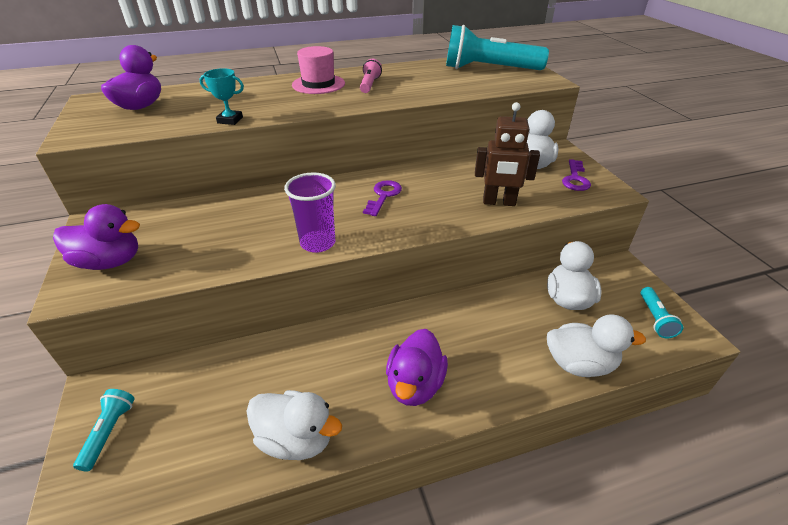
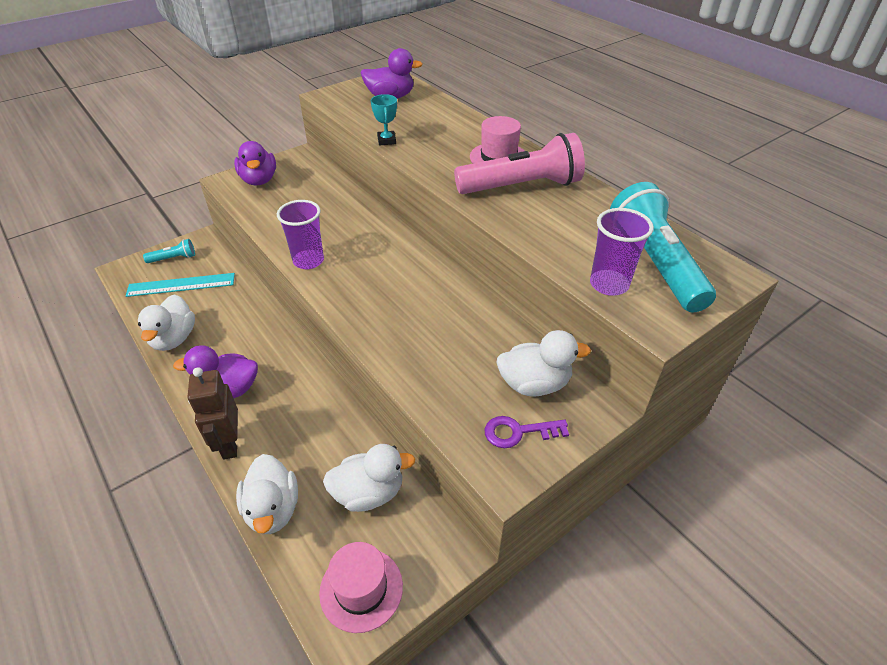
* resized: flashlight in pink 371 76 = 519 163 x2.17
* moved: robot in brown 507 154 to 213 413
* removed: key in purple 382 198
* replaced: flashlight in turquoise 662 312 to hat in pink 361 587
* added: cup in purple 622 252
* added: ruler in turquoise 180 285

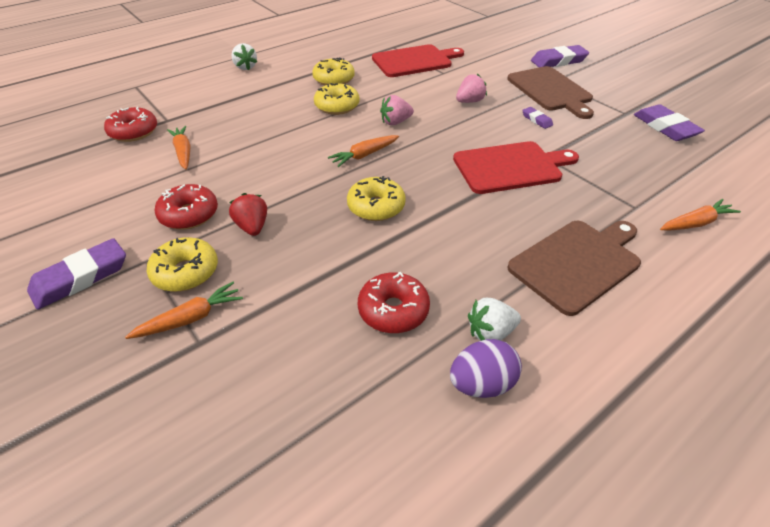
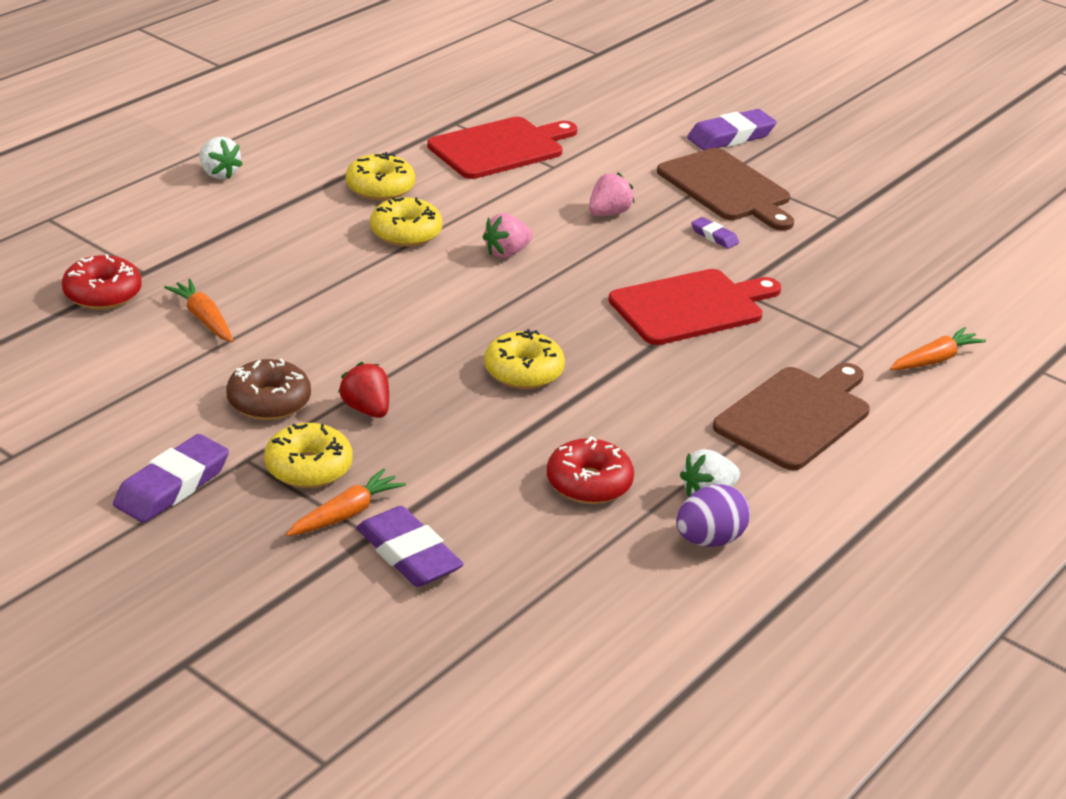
* moved: eraser in purple 669 122 to 410 546
* removed: carrot in orange 363 151
* recoloured: donut in red 186 207 to donut in brown 268 389

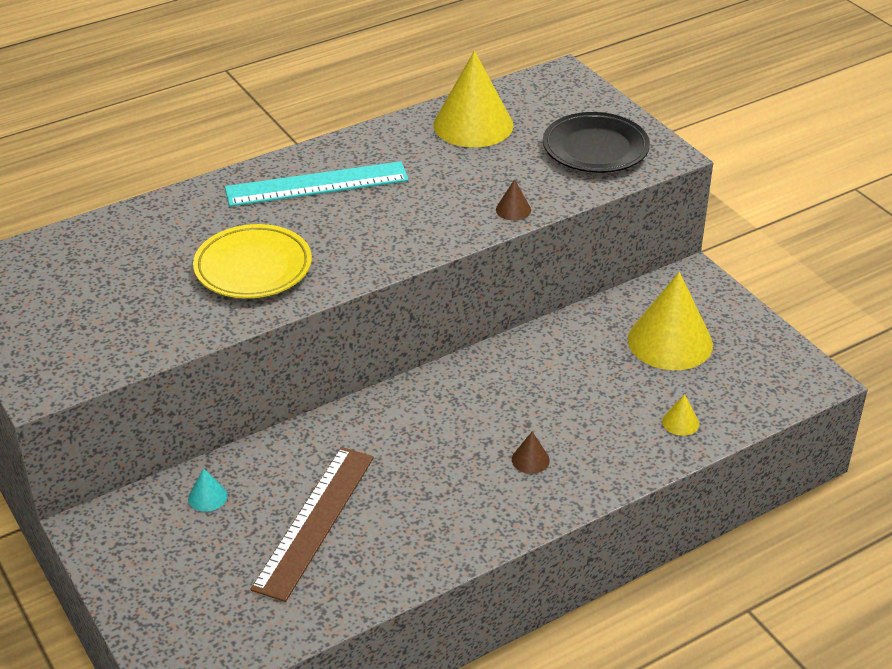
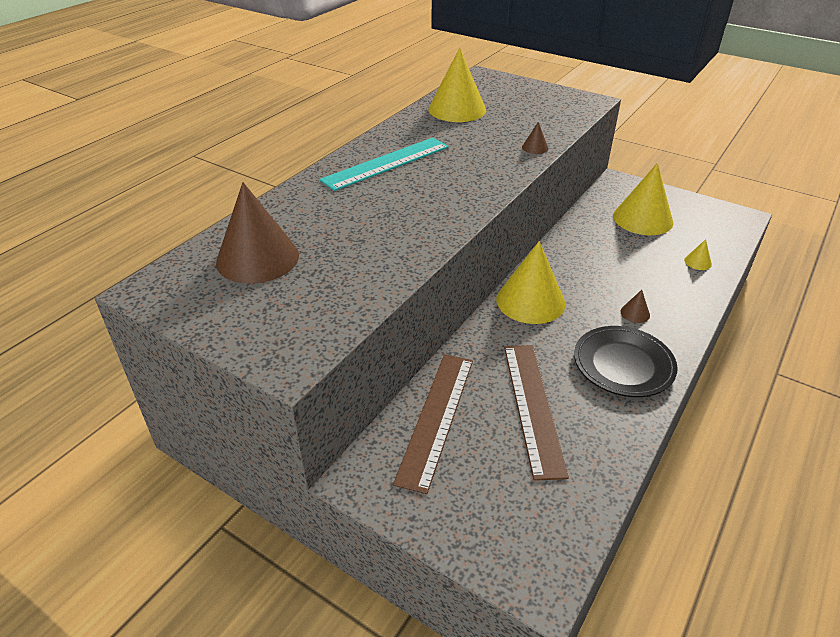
* moved: plate in black 596 142 to 626 361
* removed: plate in yellow 252 261
* replaced: cone in turquoise 207 490 to ruler in brown 433 424
* added: cone in brown 257 233
* added: cone in yellow 531 282

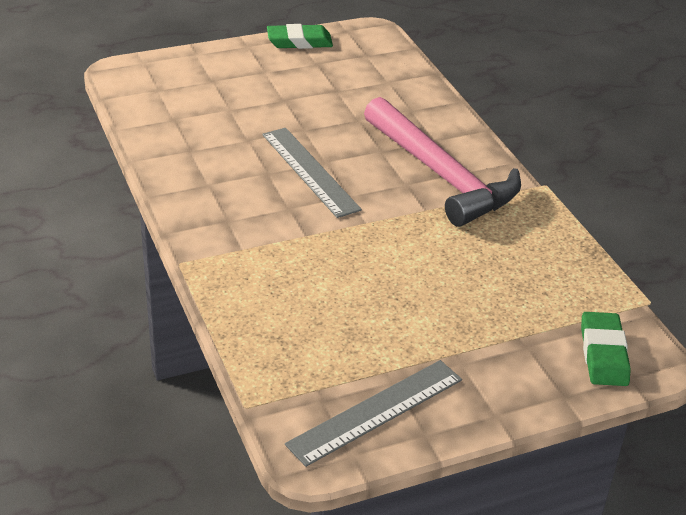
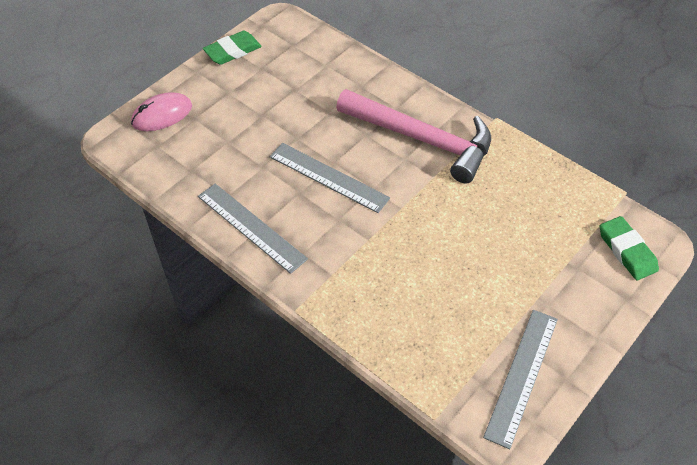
* added: mouse in pink 161 111
* added: ruler in grey 253 228

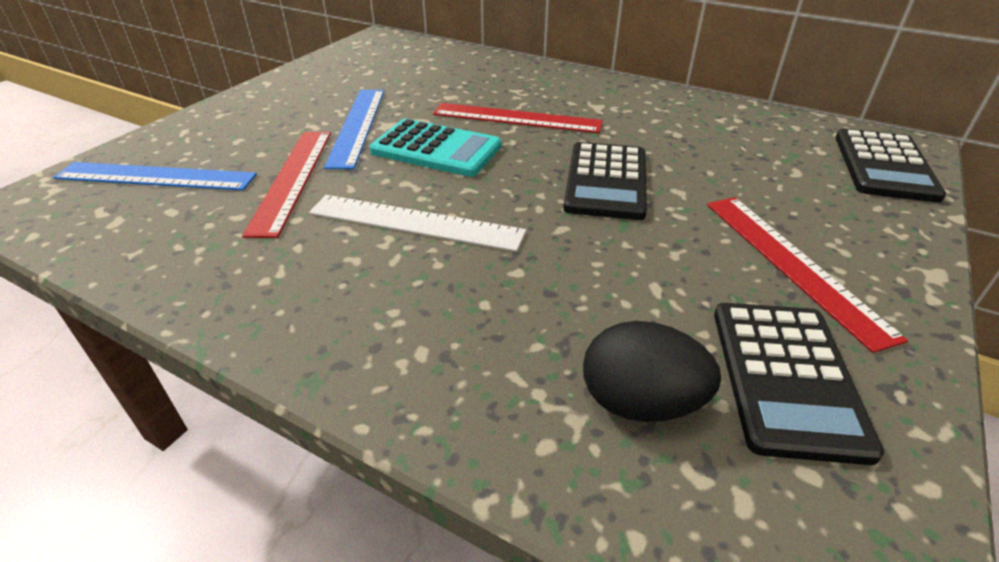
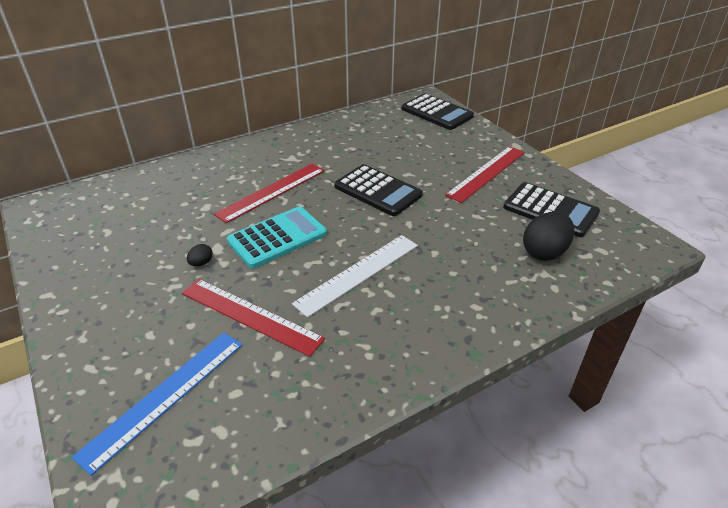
* replaced: ruler in blue 354 129 to egg in black 200 255
* turned: ruler in red 807 275 = 485 174 60 degrees counterclockwise

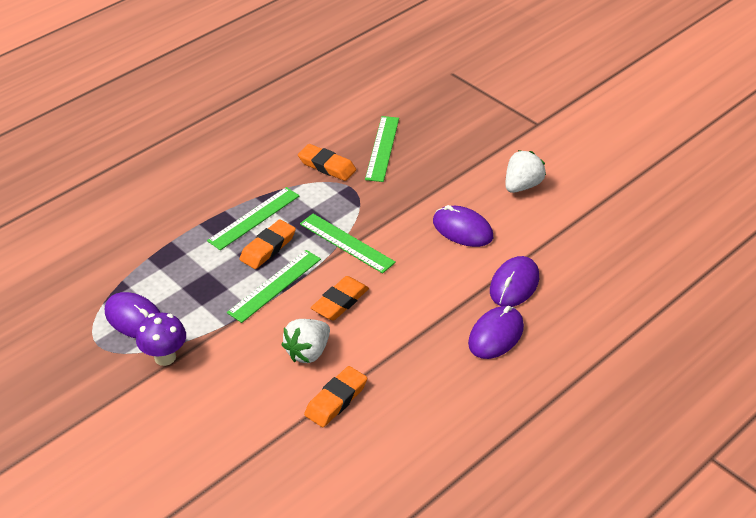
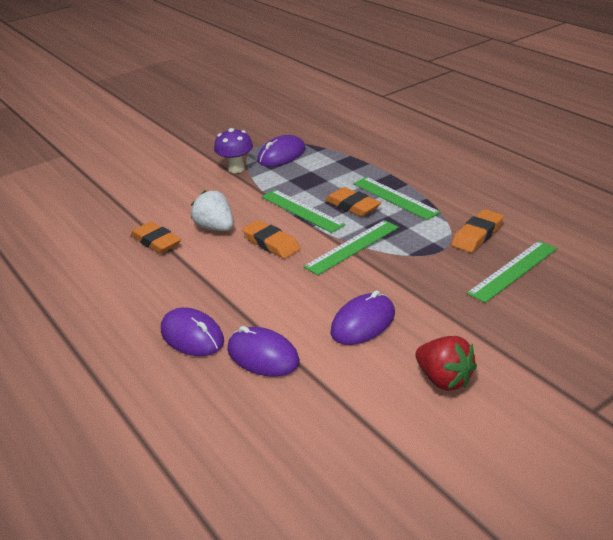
* turned: ruler in green 382 149 = 512 272 60 degrees counterclockwise
* recoloured: strawberry in white 525 171 to strawberry in red 446 363

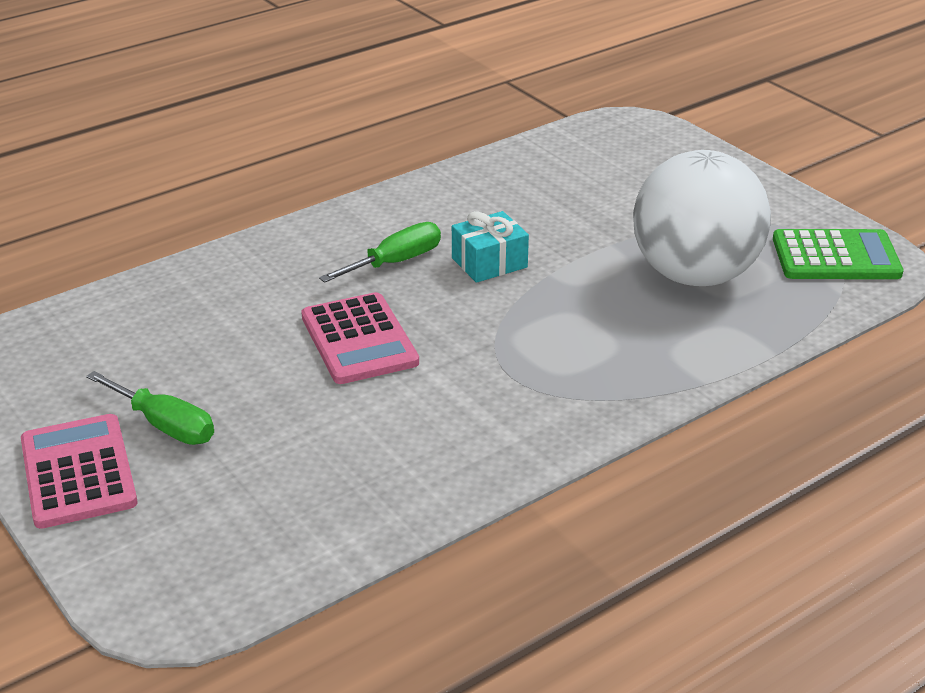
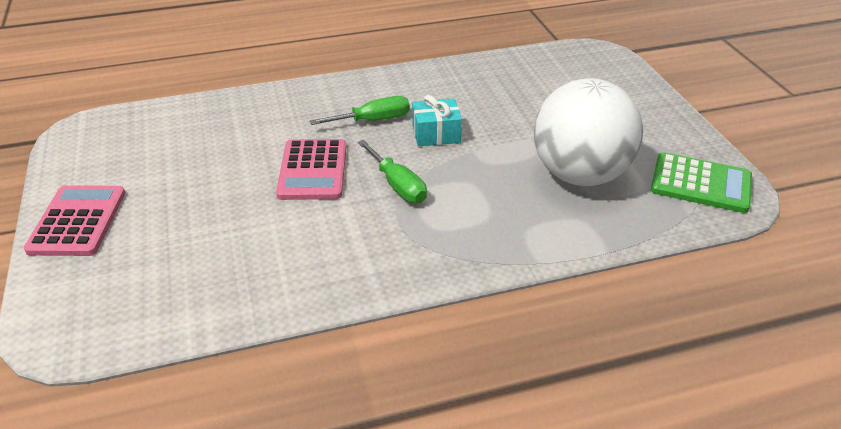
* moved: screwdriver in green 150 408 to 392 171

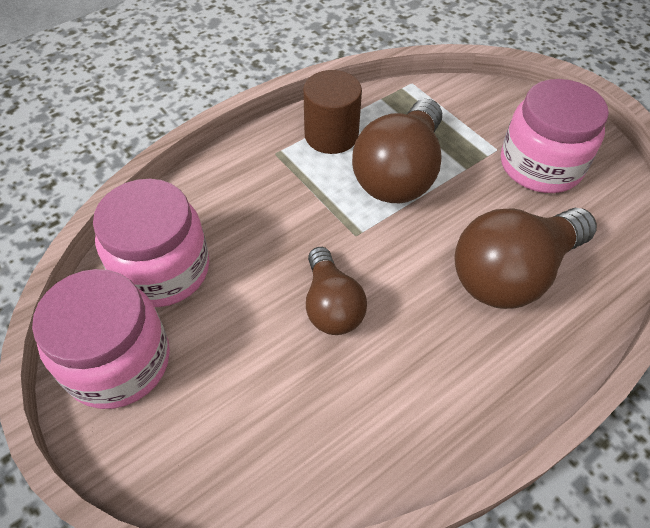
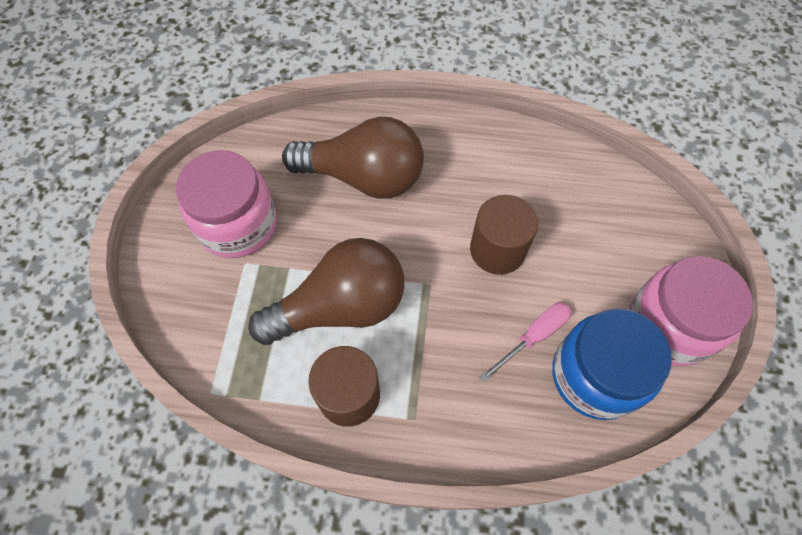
* recoloured: jar in pink 151 243 to jar in blue 612 364
* replaced: light bulb in brown 336 291 to cylinder in brown 504 235
* added: screwdriver in pink 525 342

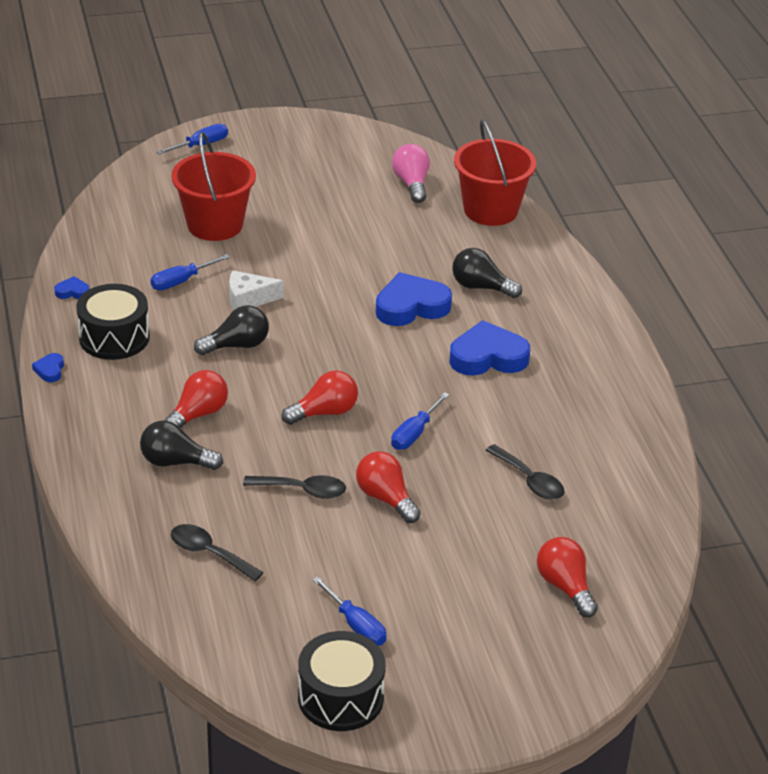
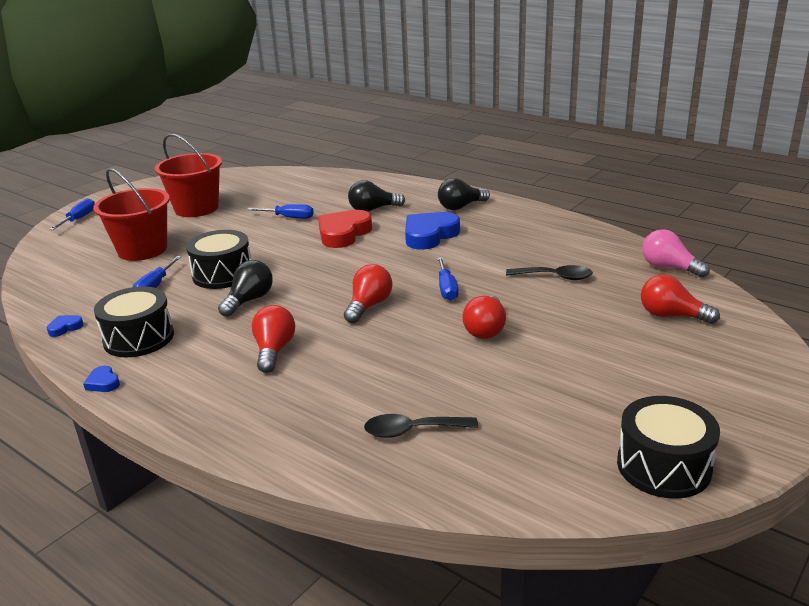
* moved: bucket in red 495 172 to 188 175
* moved: light bulb in pink 411 173 to 676 253
* replaced: cheese in white 256 290 to drum in black 218 259
* recoloured: heart in blue 414 299 to heart in red 345 229
* moved: light bulb in black 181 445 to 464 194
* turned: light bulb in red 388 487 = 484 317 90 degrees counterclockwise
* removed: spoon in black 294 487
* moved: screwdriver in blue 349 611 to 280 211

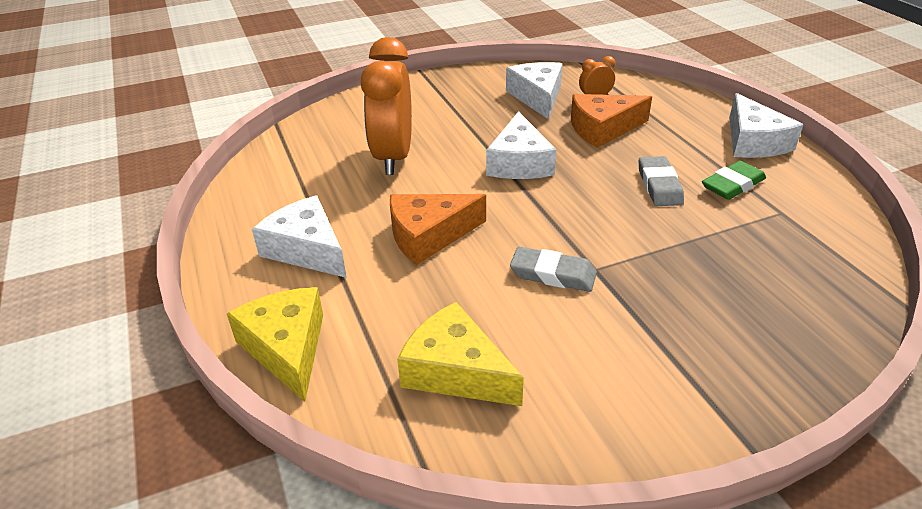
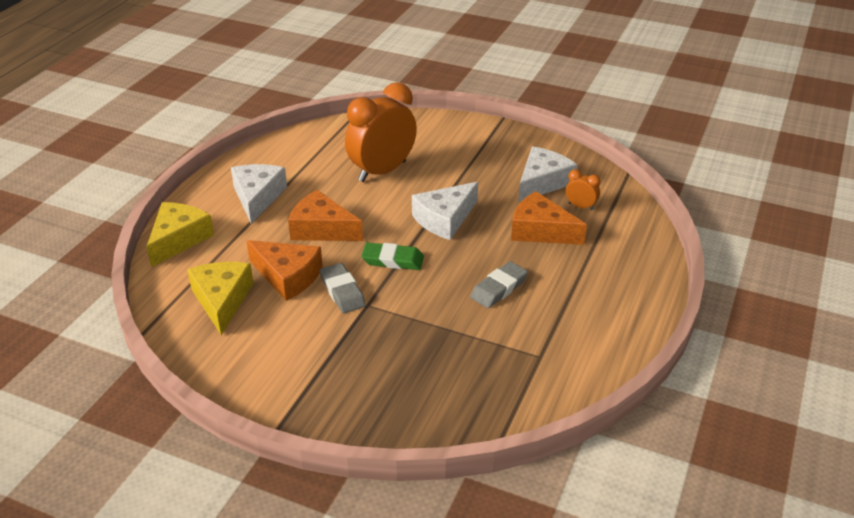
* removed: cheese in white 766 125
* moved: eraser in green 734 180 to 392 256
* added: cheese in orange 284 270

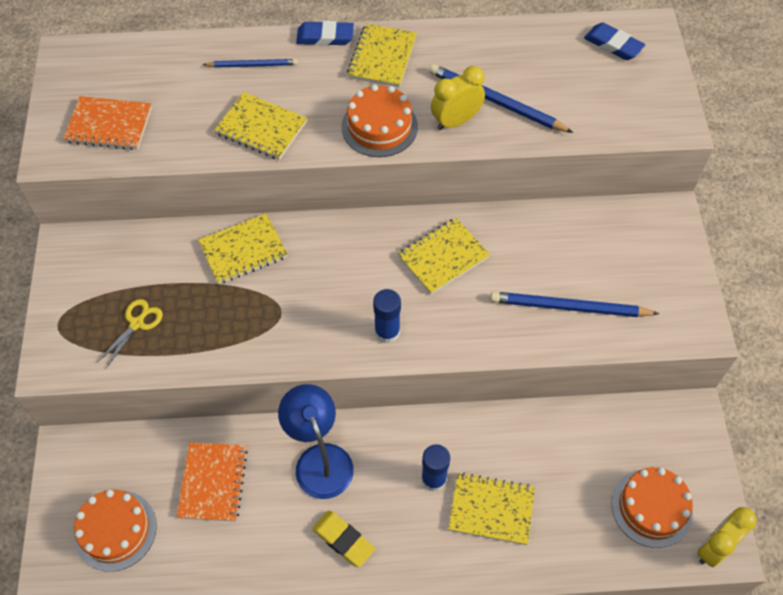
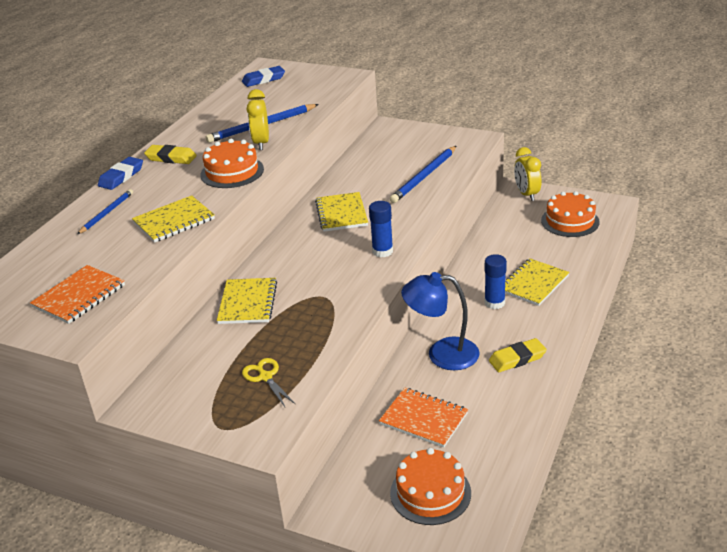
* replaced: notebook in yellow 382 55 to eraser in yellow 170 154
* moved: clock in yellow 727 537 to 528 174

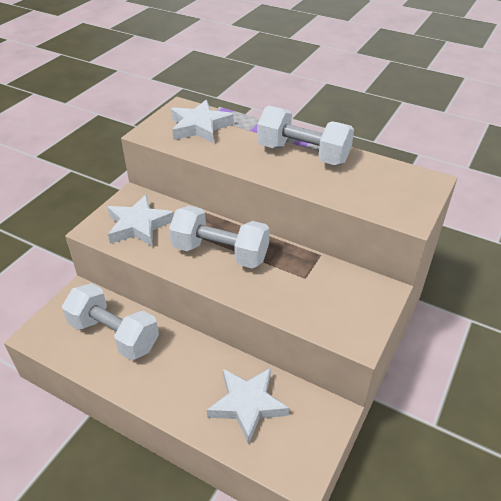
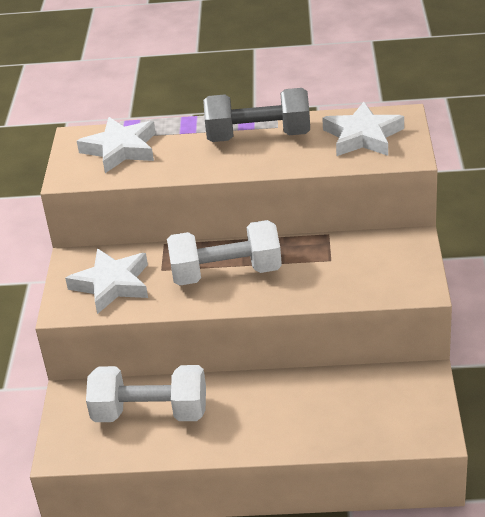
* recoloured: dumbbell in white 305 135 to dumbbell in grey 256 115
* moved: star in white 248 406 to 363 129

